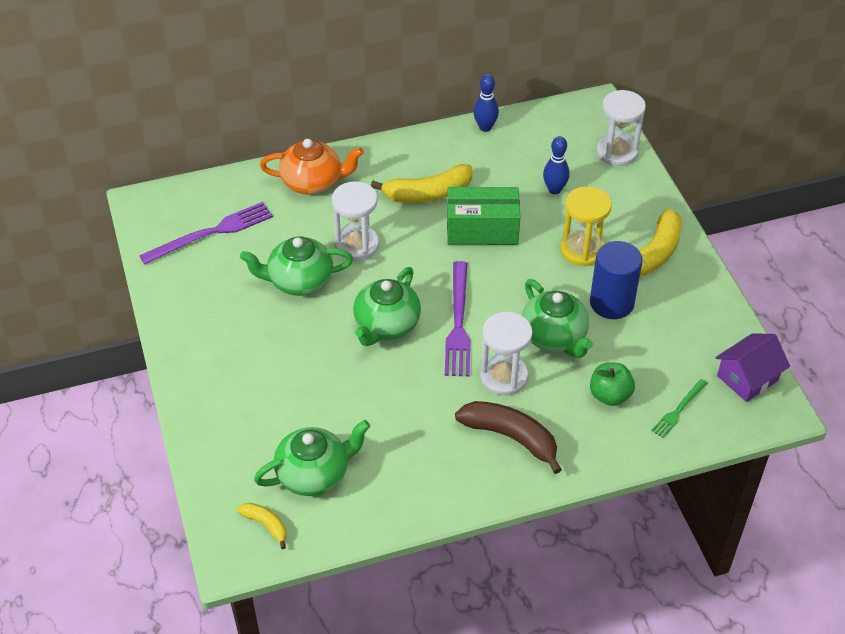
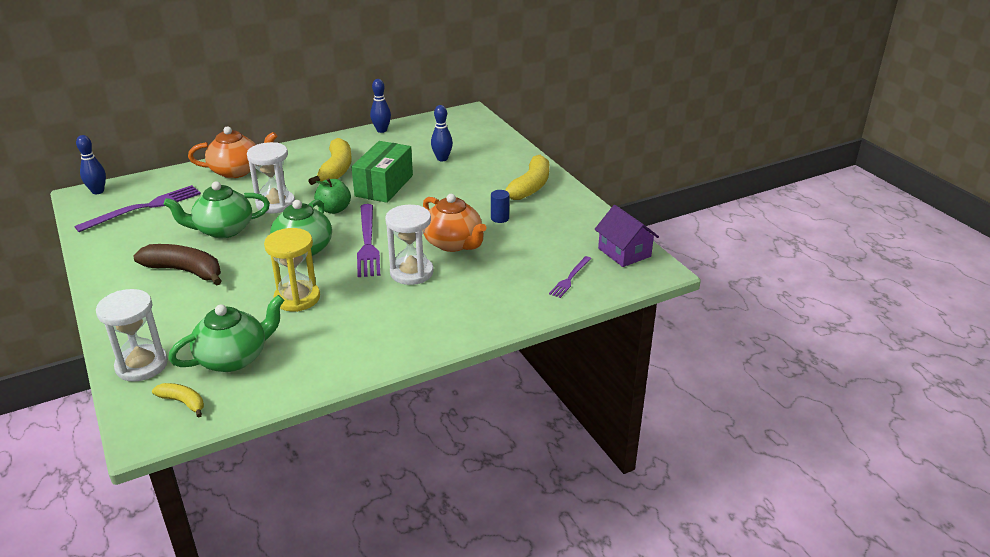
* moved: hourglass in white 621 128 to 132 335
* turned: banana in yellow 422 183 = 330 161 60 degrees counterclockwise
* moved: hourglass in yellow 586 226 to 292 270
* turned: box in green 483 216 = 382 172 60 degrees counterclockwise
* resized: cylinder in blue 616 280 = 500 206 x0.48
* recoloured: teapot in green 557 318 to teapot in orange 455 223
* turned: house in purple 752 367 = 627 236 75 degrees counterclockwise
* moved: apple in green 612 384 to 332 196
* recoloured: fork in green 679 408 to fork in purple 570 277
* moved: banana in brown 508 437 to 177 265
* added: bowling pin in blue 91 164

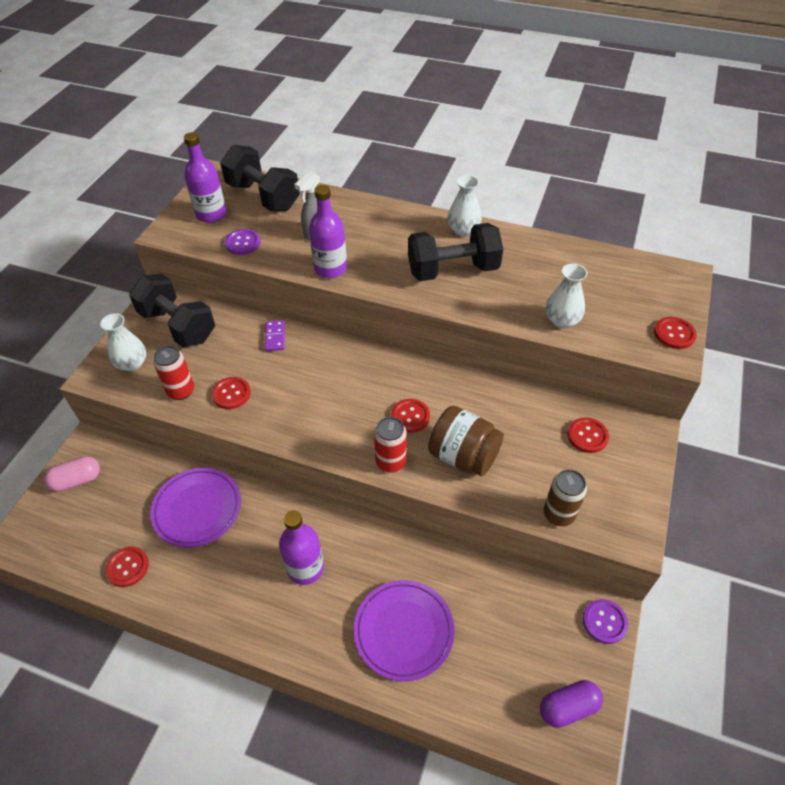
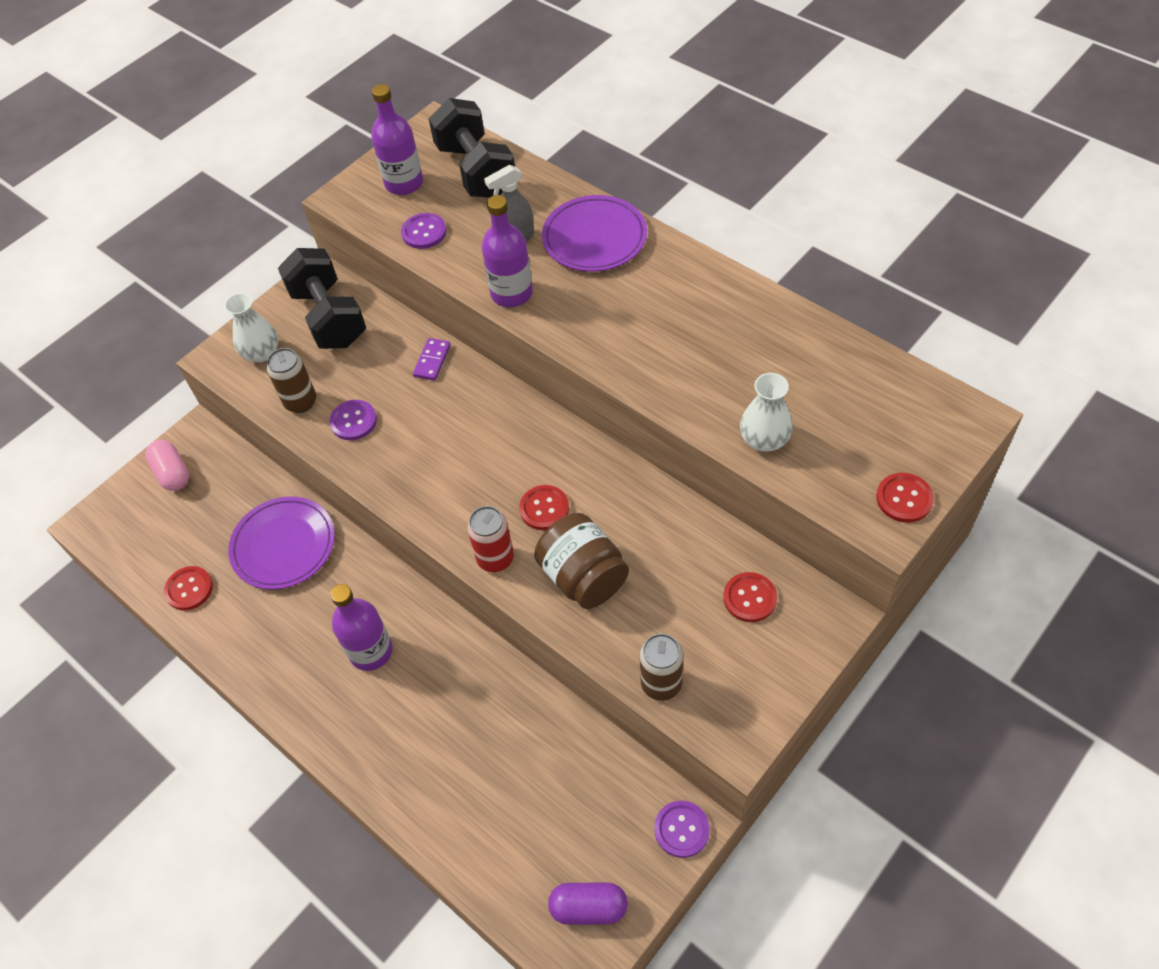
* removed: vase in white 465 206
* removed: dumbbell in black 455 252
* recoloured: can in red 174 373 to can in brown 291 380
* recoloured: button in red 231 393 to button in purple 353 420
* turned: capsule in pink 72 474 = 167 465 60 degrees clockwise
* moved: plate in purple 404 630 to 594 233

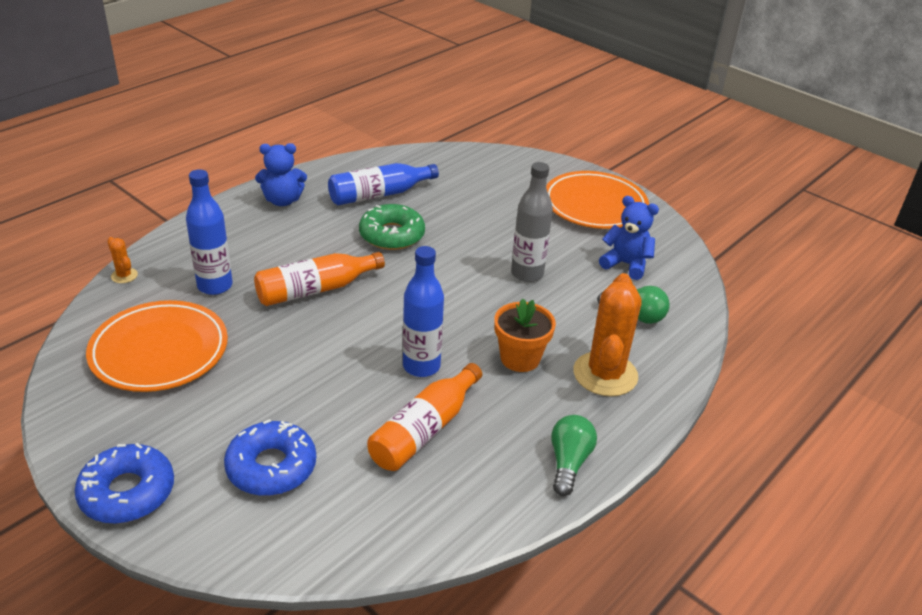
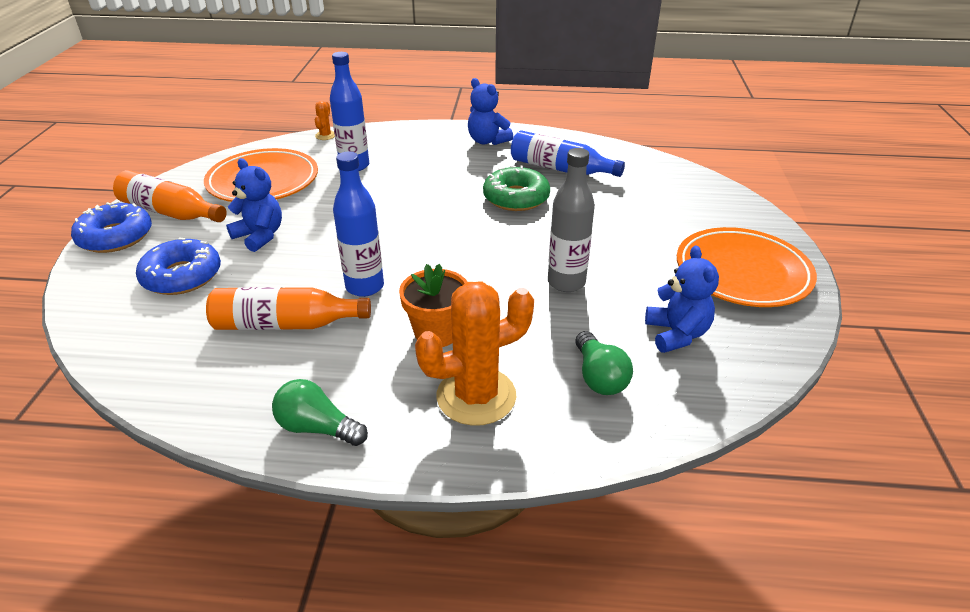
* moved: bottle in orange 319 279 to 170 196
* turned: light bulb in green 574 455 = 320 412 135 degrees counterclockwise
* added: teddy bear in blue 254 205

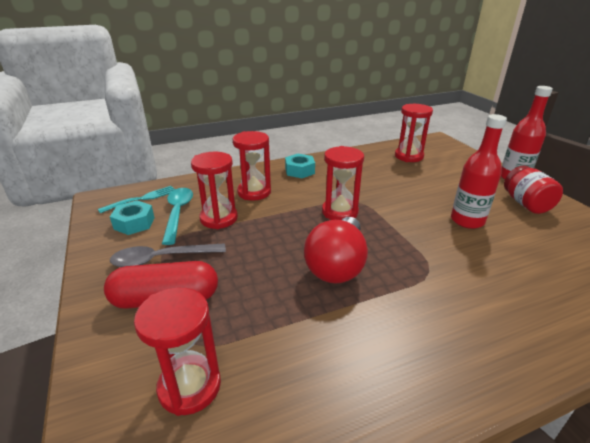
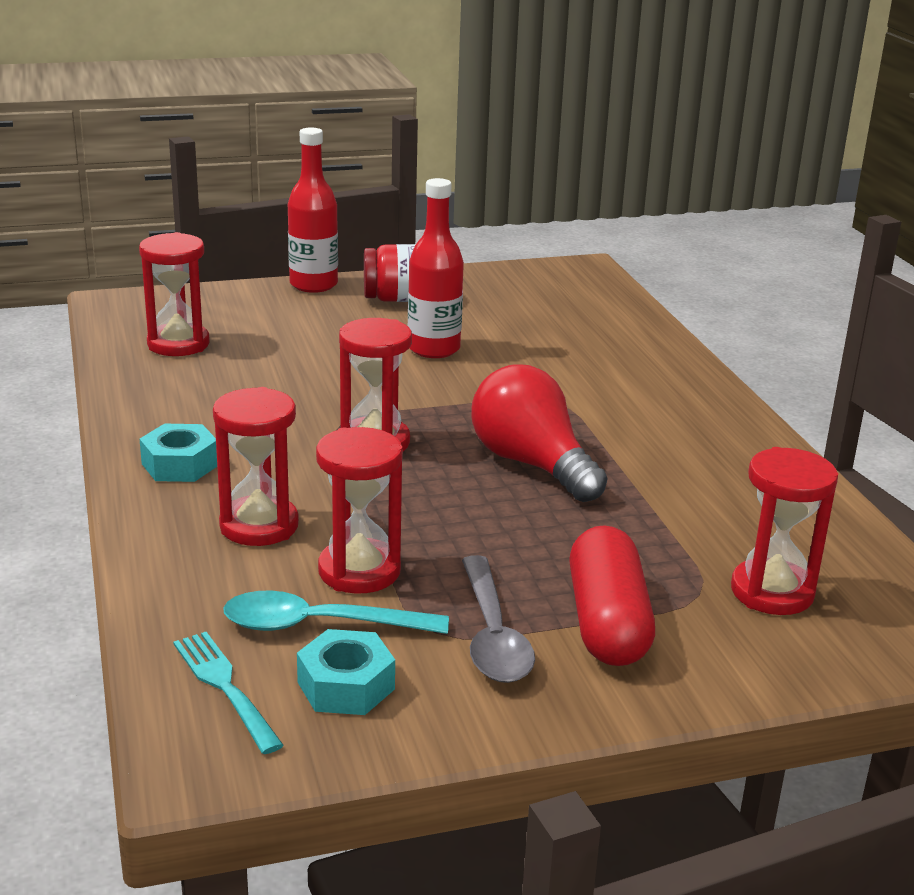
* turned: light bulb in red 336 250 = 539 433 150 degrees counterclockwise

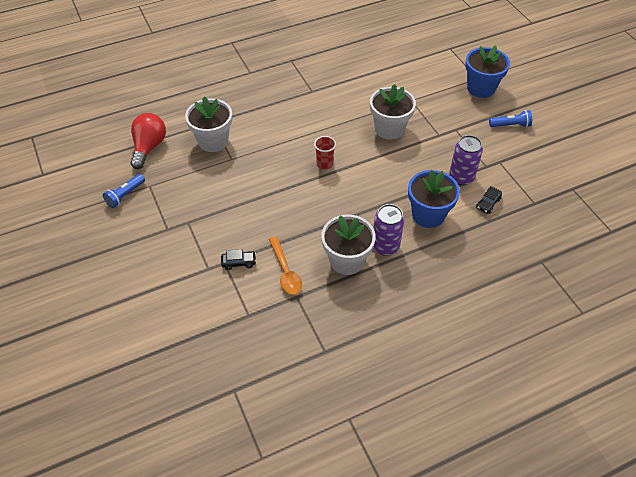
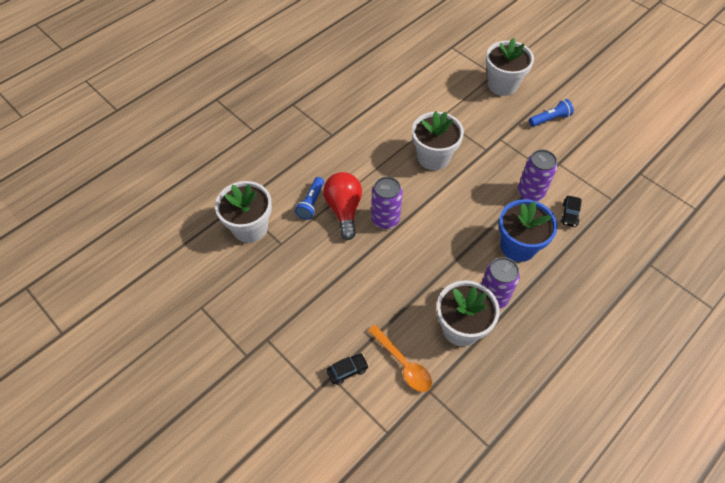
* recoloured: flower pot in blue 487 71 to flower pot in white 510 67
* moved: light bulb in red 148 141 to 342 206
* replaced: cup in red 325 153 to can in purple 387 203
* moved: flashlight in blue 124 191 to 309 198

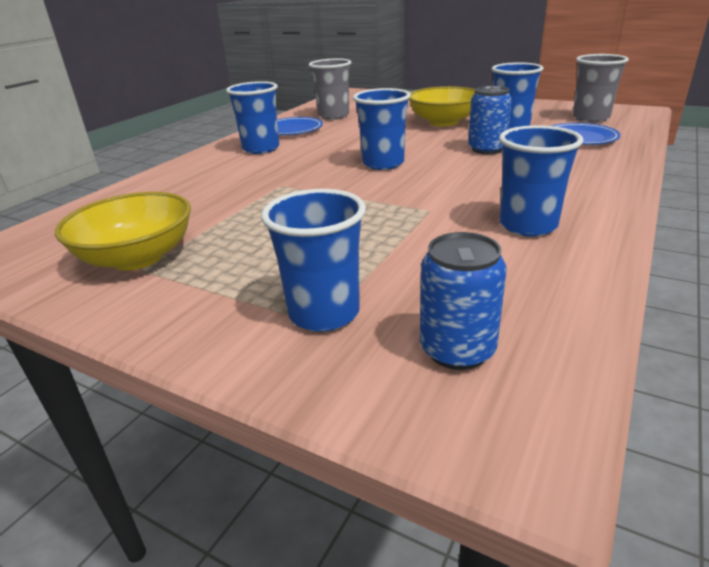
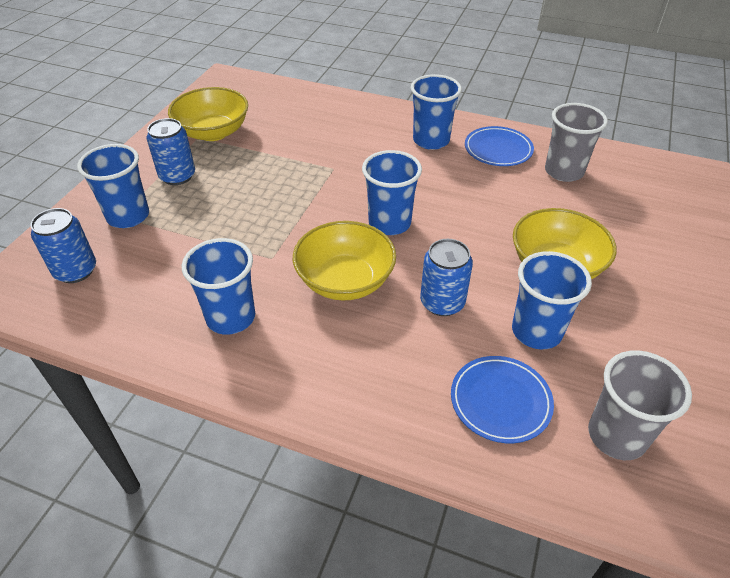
* added: can in blue 171 151
* added: bowl in yellow 344 261

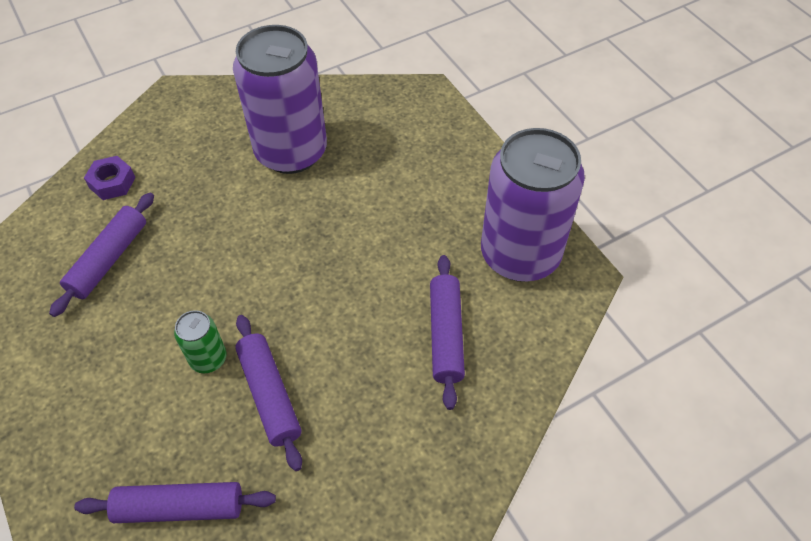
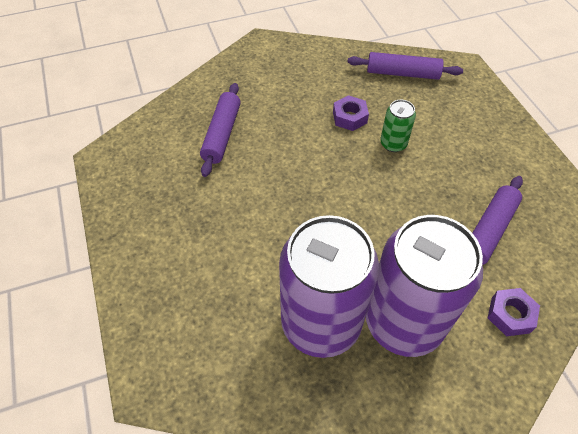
* moved: can in purple 533 205 to 424 286
* replaced: rolling pin in purple 268 393 to nut in purple 351 113

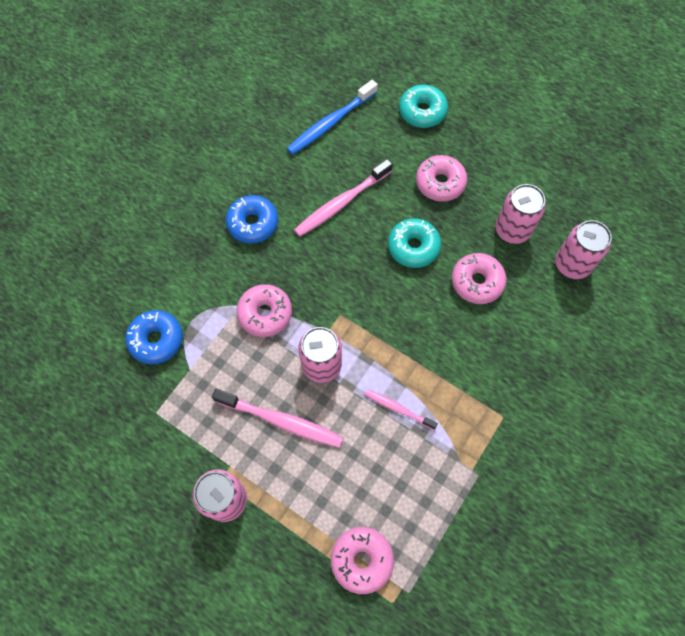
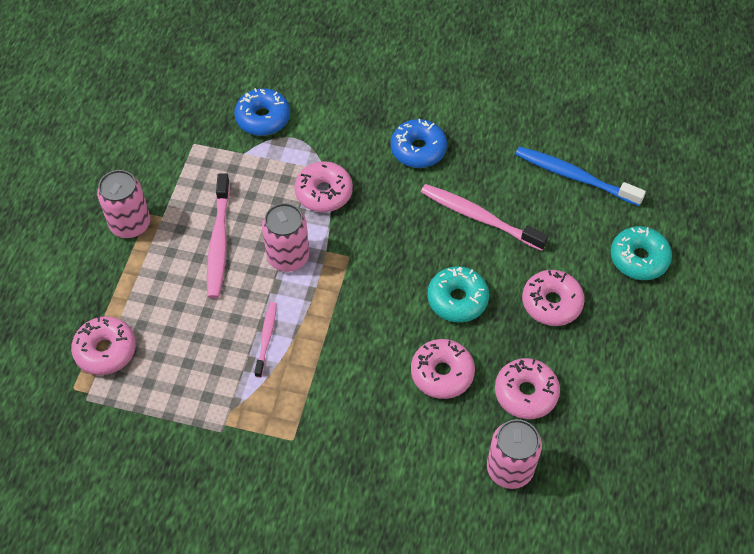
* replaced: can in pink 520 214 to donut in pink 527 388

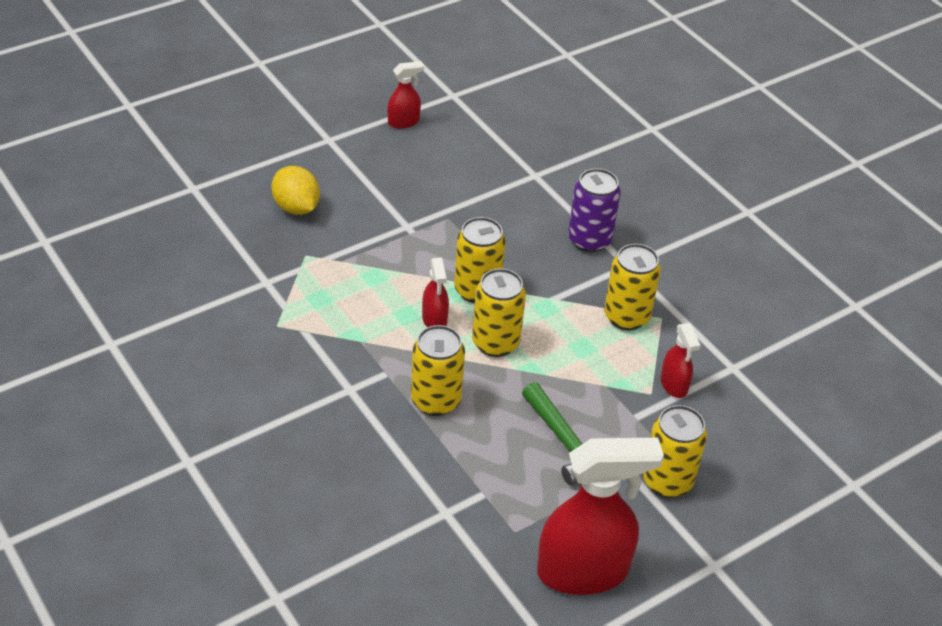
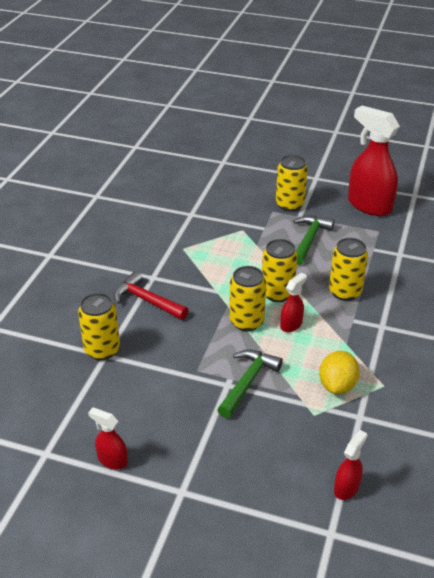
* moved: lemon in yellow 295 190 to 339 372
* replaced: can in purple 594 210 to hammer in red 151 295
* moved: can in yellow 632 287 to 99 326
* moved: spray bottle in red 681 360 to 350 465
* added: hammer in green 250 384

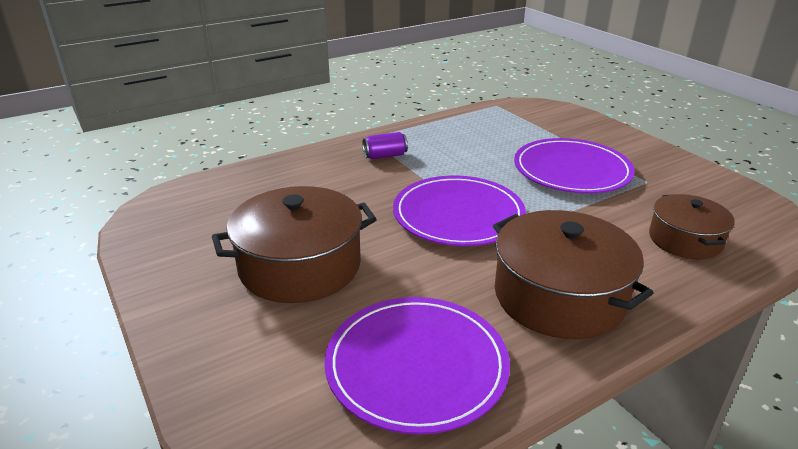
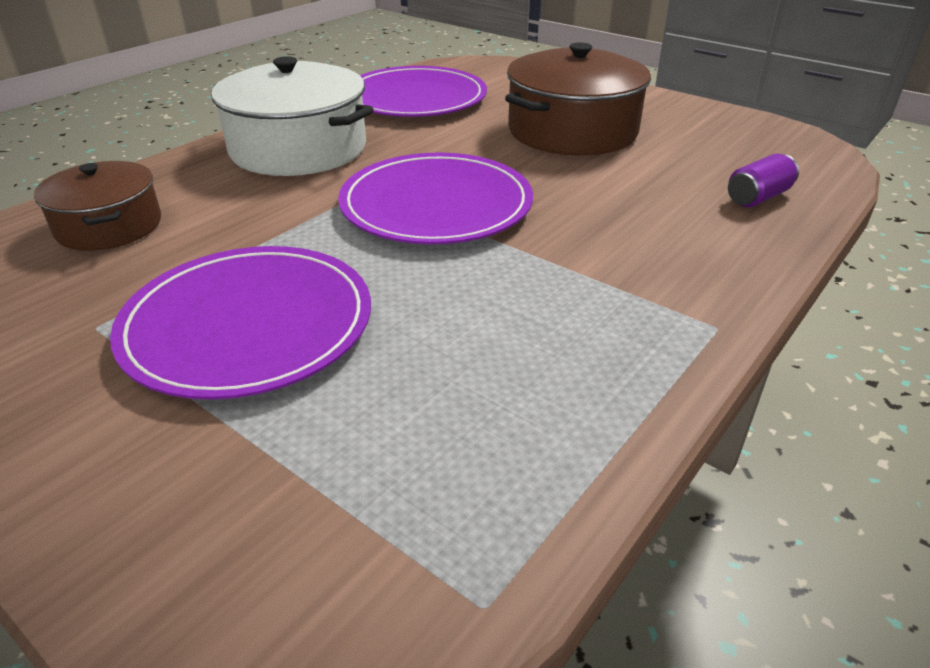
* moved: can in purple 385 145 to 763 180
* recoloured: pot in brown 573 274 to pot in white 292 116

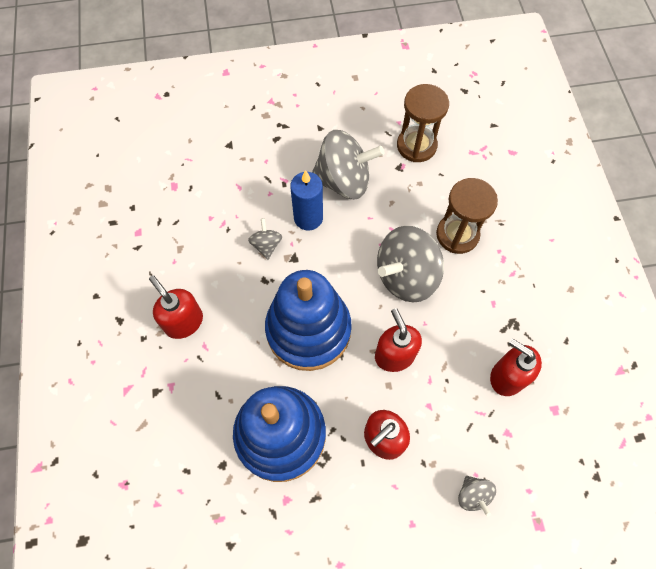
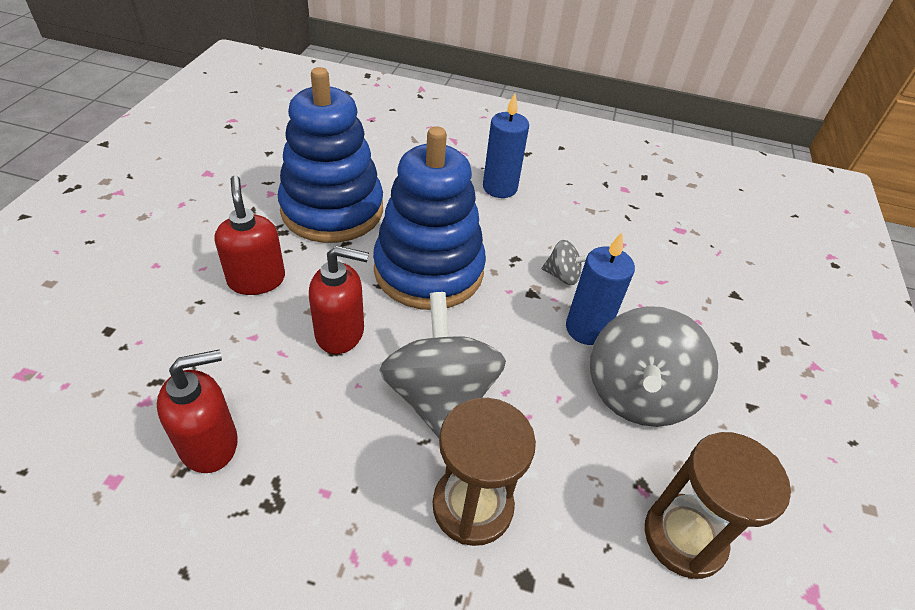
* replaced: soap dispenser in red 176 307 to candle in blue 506 145
* removed: spinning top in grey 477 496

